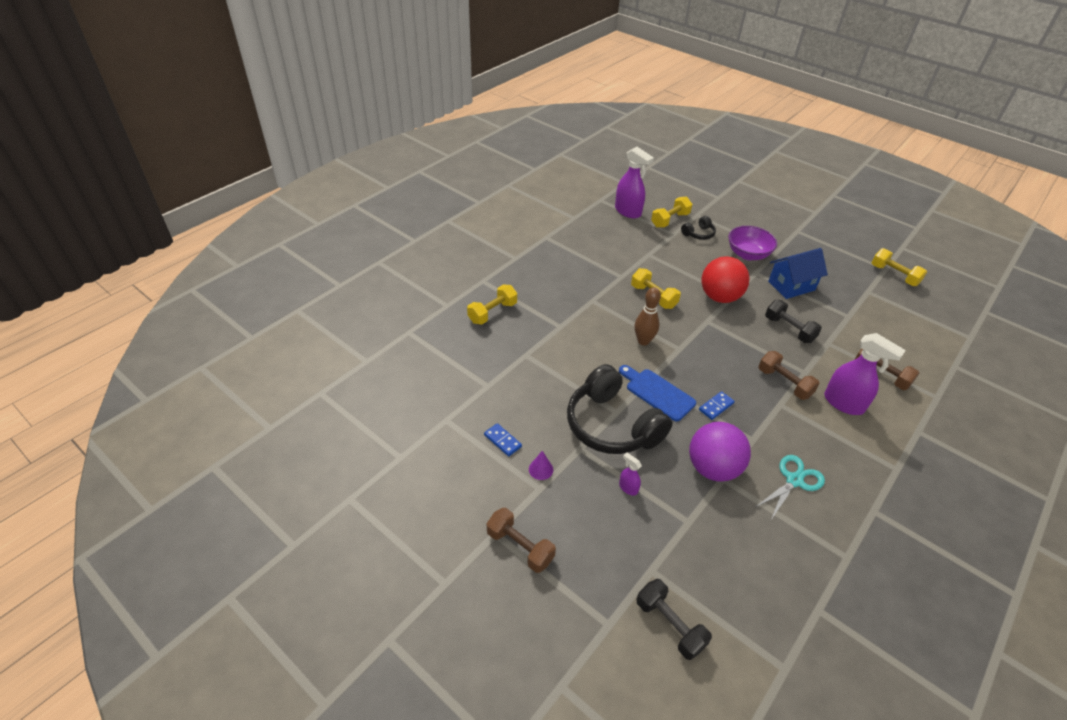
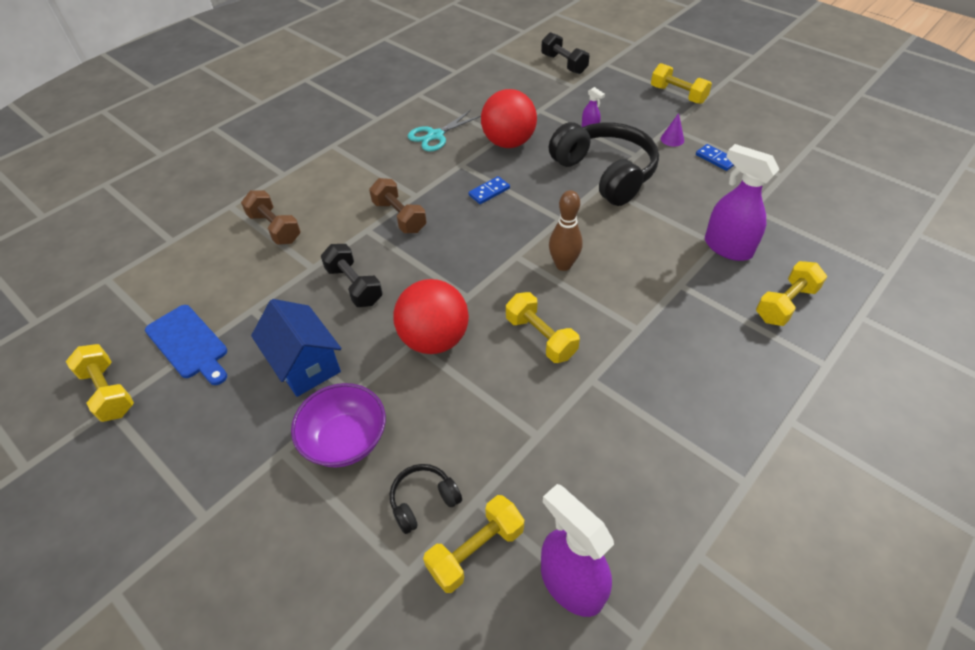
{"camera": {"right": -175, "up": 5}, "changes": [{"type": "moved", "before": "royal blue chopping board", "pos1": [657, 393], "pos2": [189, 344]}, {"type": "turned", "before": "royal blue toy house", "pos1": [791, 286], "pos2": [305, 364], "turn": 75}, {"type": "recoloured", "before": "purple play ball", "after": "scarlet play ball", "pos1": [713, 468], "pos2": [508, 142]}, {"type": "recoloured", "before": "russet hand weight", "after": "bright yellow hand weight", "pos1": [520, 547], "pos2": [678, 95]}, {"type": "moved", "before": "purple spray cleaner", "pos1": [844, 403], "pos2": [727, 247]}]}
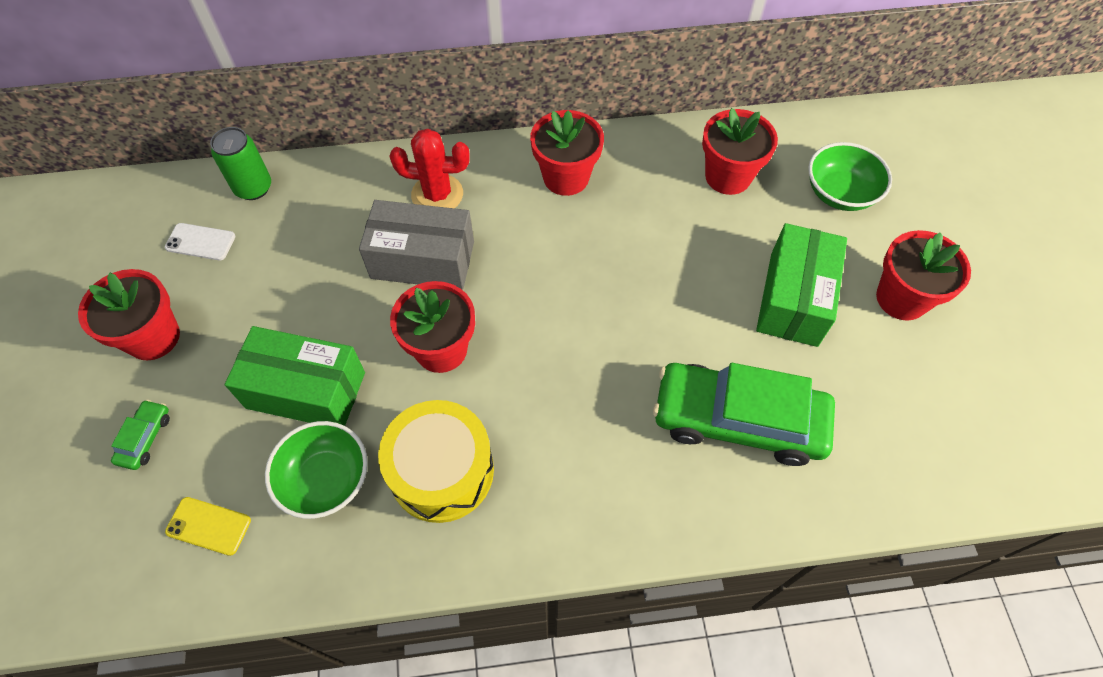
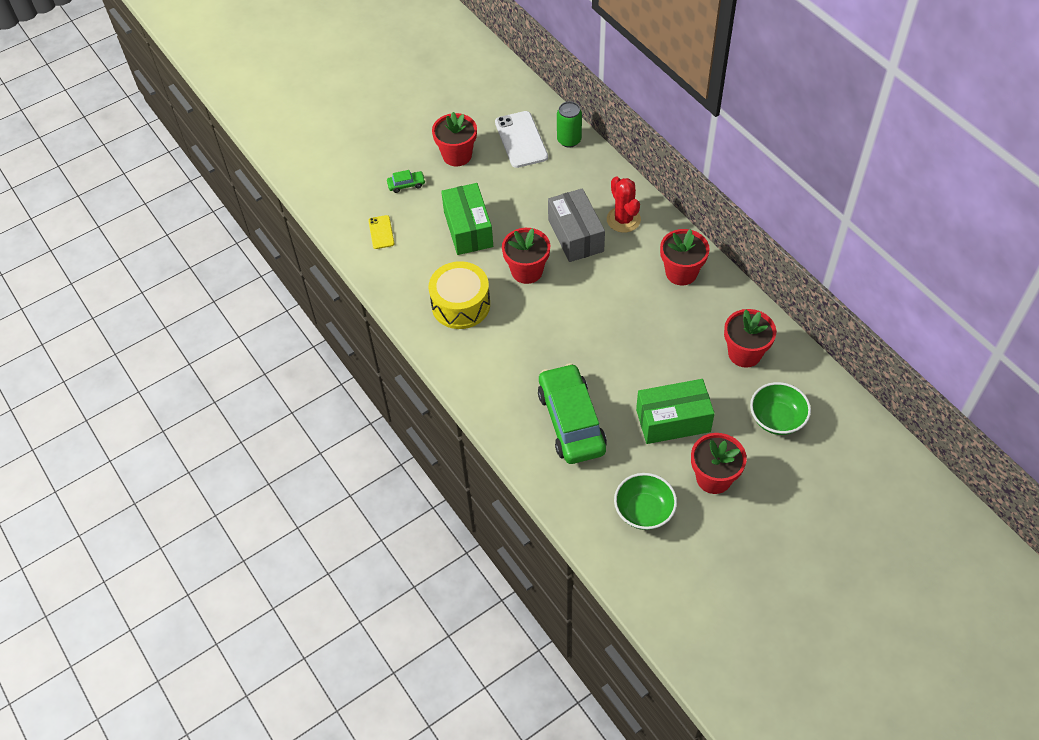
{"camera": {"right": 65, "up": -5}, "changes": [{"type": "resized", "before": "snow-white phone", "pos1": [200, 242], "pos2": [521, 140], "scale": 1.84}, {"type": "moved", "before": "leaf-green bowl", "pos1": [326, 480], "pos2": [644, 511]}]}
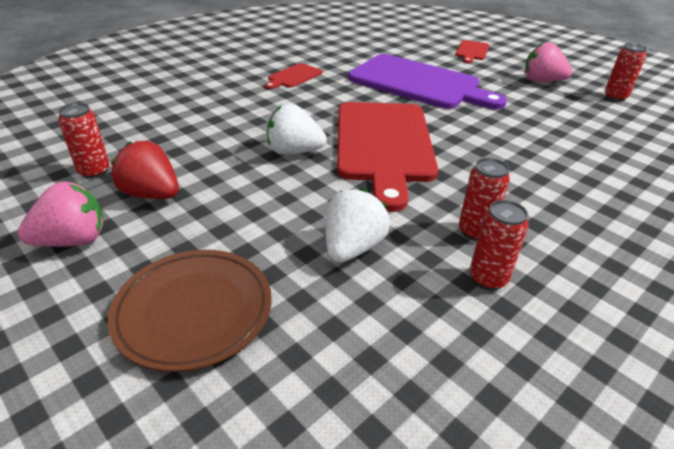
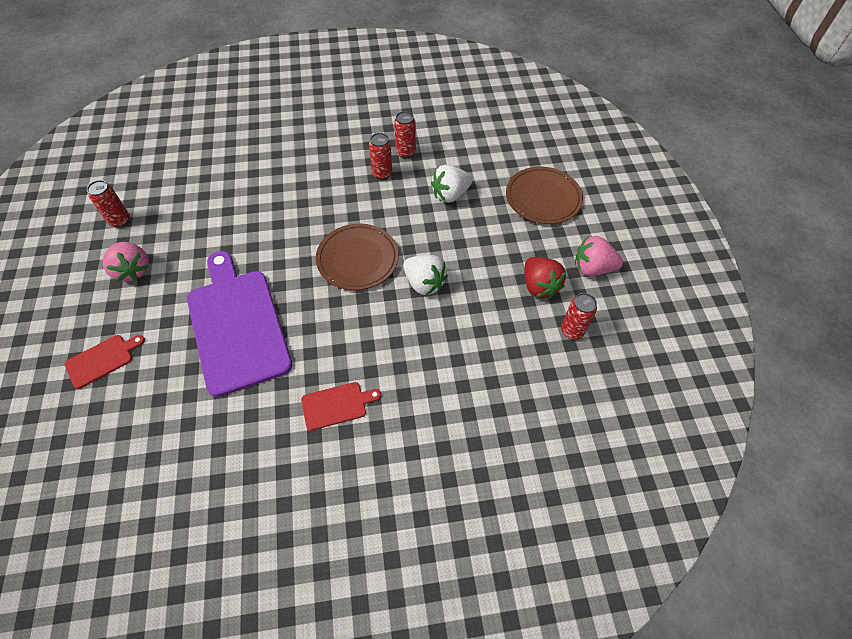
{"camera": {"right": -145, "up": 20}, "changes": [{"type": "replaced", "before": "scarlet chopping board", "after": "russet dinner plate", "pos1": [383, 144], "pos2": [357, 259]}]}
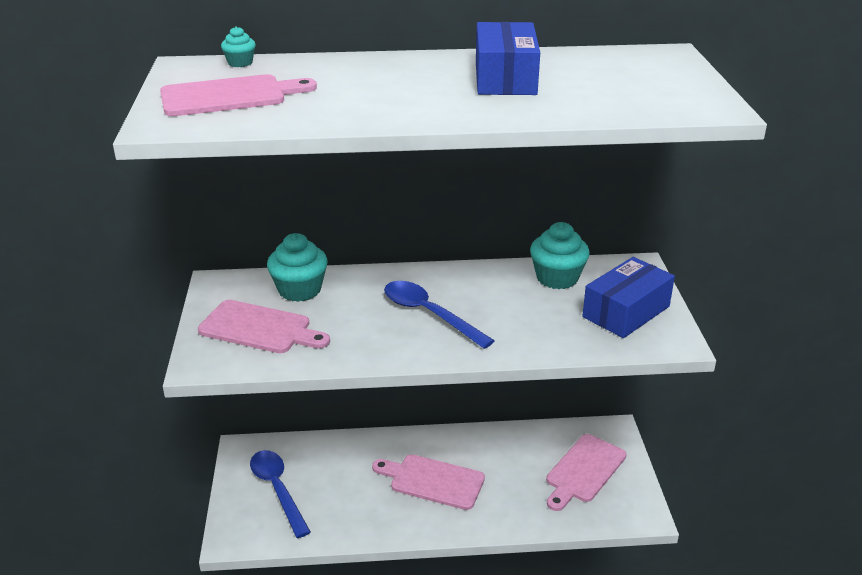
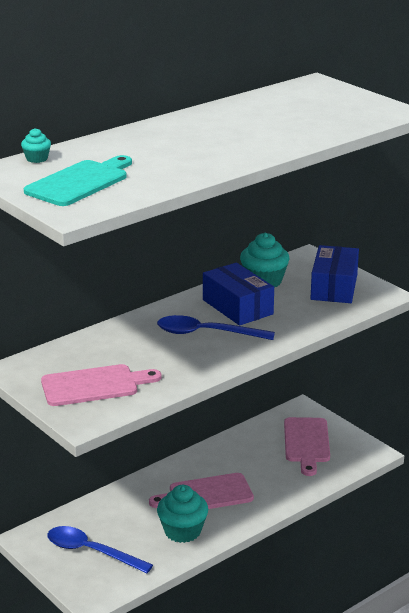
{"camera": {"right": -35, "up": -5}, "changes": [{"type": "recoloured", "before": "rosy chopping board", "after": "aqua chopping board", "pos1": [229, 96], "pos2": [80, 182]}, {"type": "moved", "before": "aqua muffin", "pos1": [299, 290], "pos2": [182, 531]}, {"type": "moved", "before": "royal blue box", "pos1": [505, 78], "pos2": [237, 307]}]}
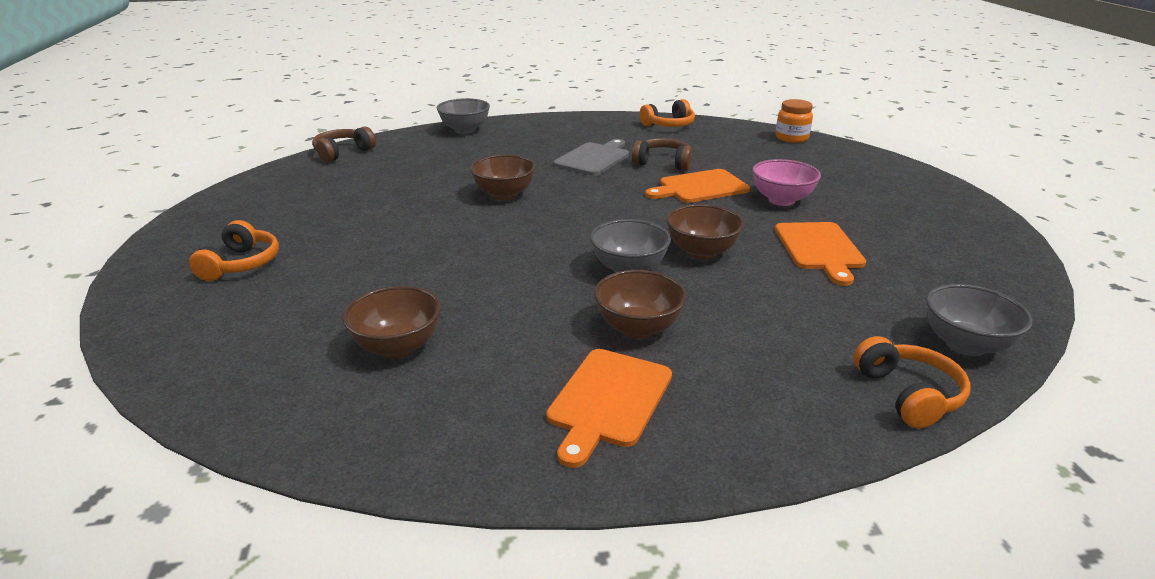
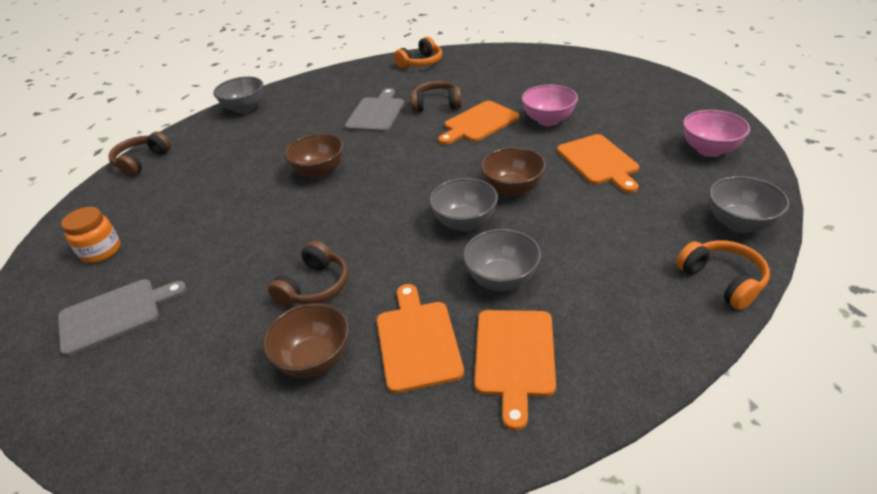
{"camera": {"right": -15, "up": 10}, "changes": [{"type": "replaced", "before": "orange-coloured headset", "after": "grey chopping board", "pos1": [241, 264], "pos2": [115, 315]}, {"type": "moved", "before": "orange-coloured jam jar", "pos1": [791, 138], "pos2": [101, 251]}, {"type": "added", "after": "russet headset", "pos2": [314, 286]}, {"type": "added", "after": "orange-coloured chopping board", "pos2": [417, 341]}, {"type": "recoloured", "before": "russet bowl", "after": "grey bowl", "pos1": [638, 328], "pos2": [501, 279]}, {"type": "added", "after": "rosy bowl", "pos2": [709, 150]}]}
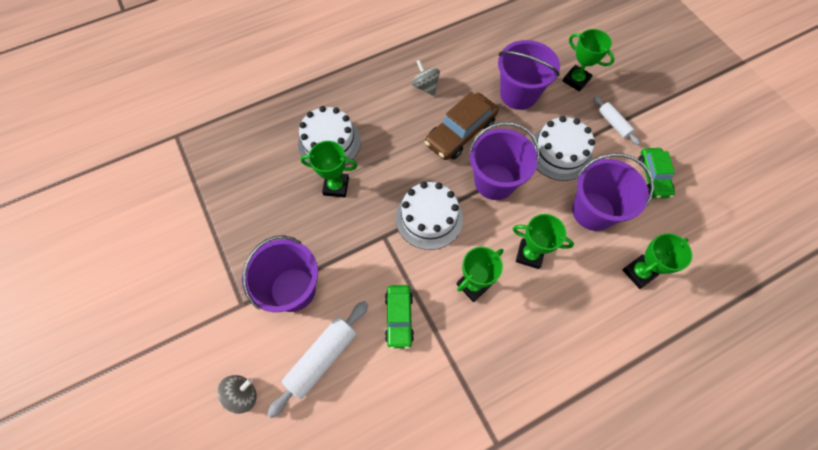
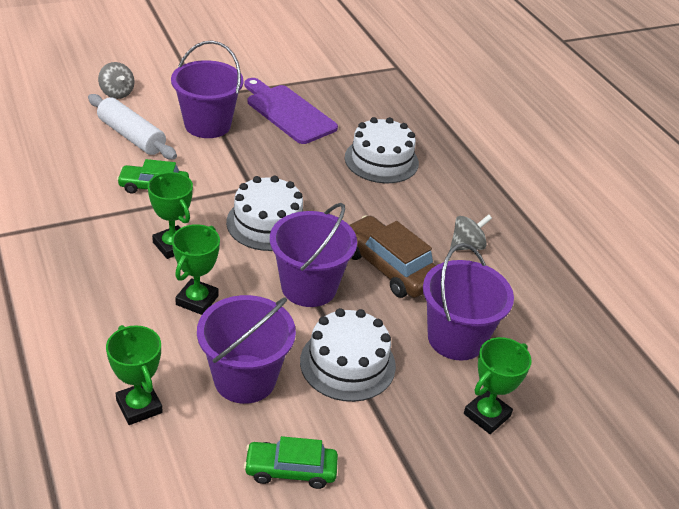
{"camera": {"right": 90, "up": -25}, "changes": [{"type": "added", "after": "purple chopping board", "pos2": [288, 112]}, {"type": "removed", "before": "leaf-green award cup", "pos1": [336, 186]}, {"type": "removed", "before": "snow-white pastry roller", "pos1": [613, 124]}]}
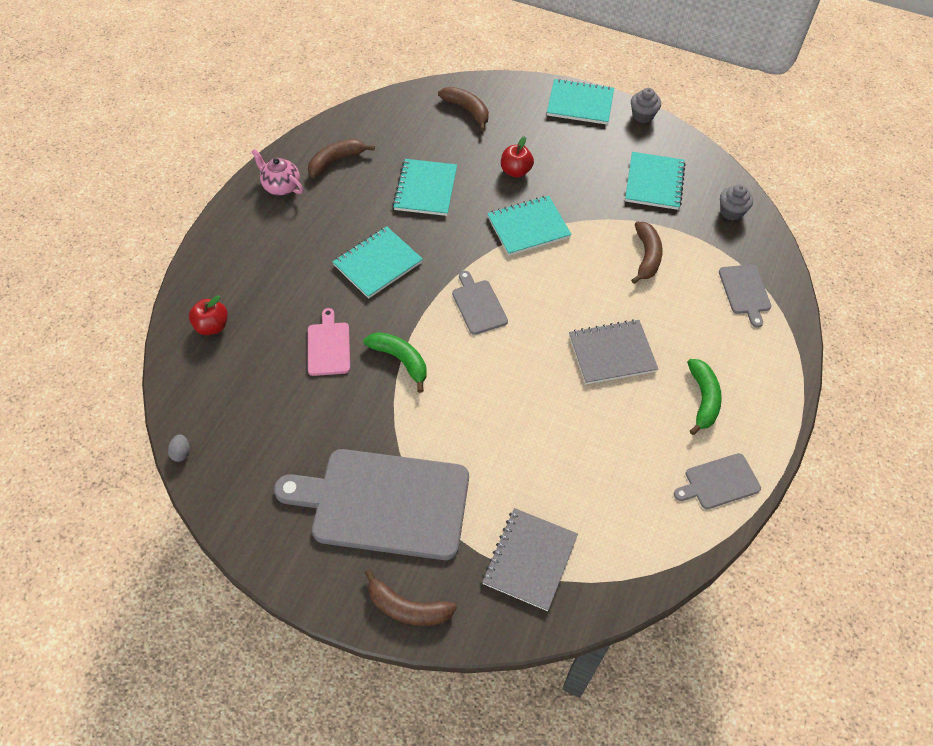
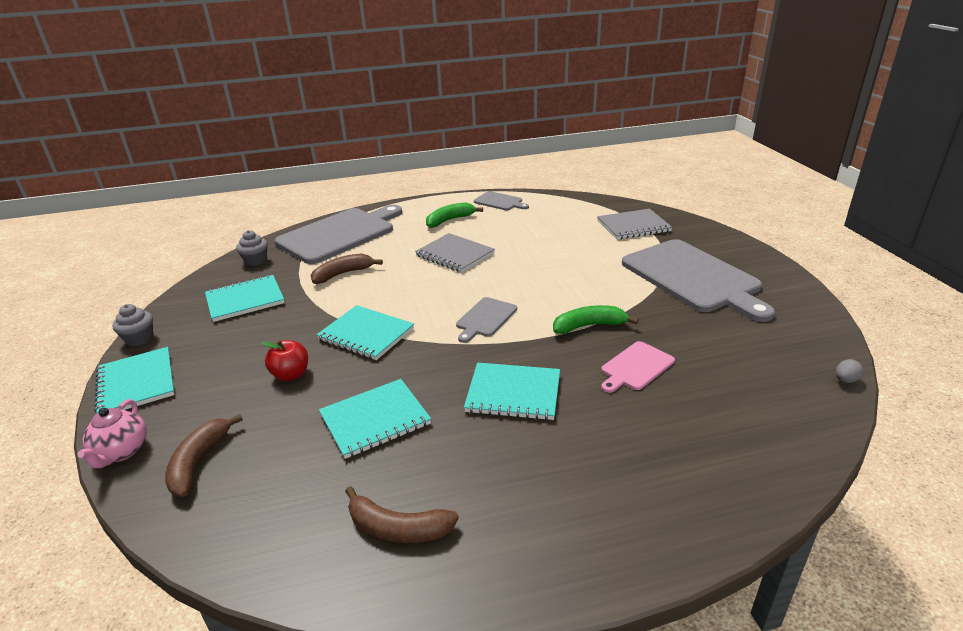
{"camera": {"right": -125, "up": -25}, "changes": [{"type": "moved", "before": "rosy china teapot", "pos1": [281, 186], "pos2": [121, 452]}, {"type": "resized", "before": "grey chopping board", "pos1": [745, 291], "pos2": [339, 234], "scale": 2.19}, {"type": "turned", "before": "leaf-green toy banana", "pos1": [400, 360], "pos2": [589, 326], "turn": 75}, {"type": "removed", "before": "scarlet apple fruit", "pos1": [212, 326]}, {"type": "removed", "before": "russet toy banana", "pos1": [407, 608]}]}
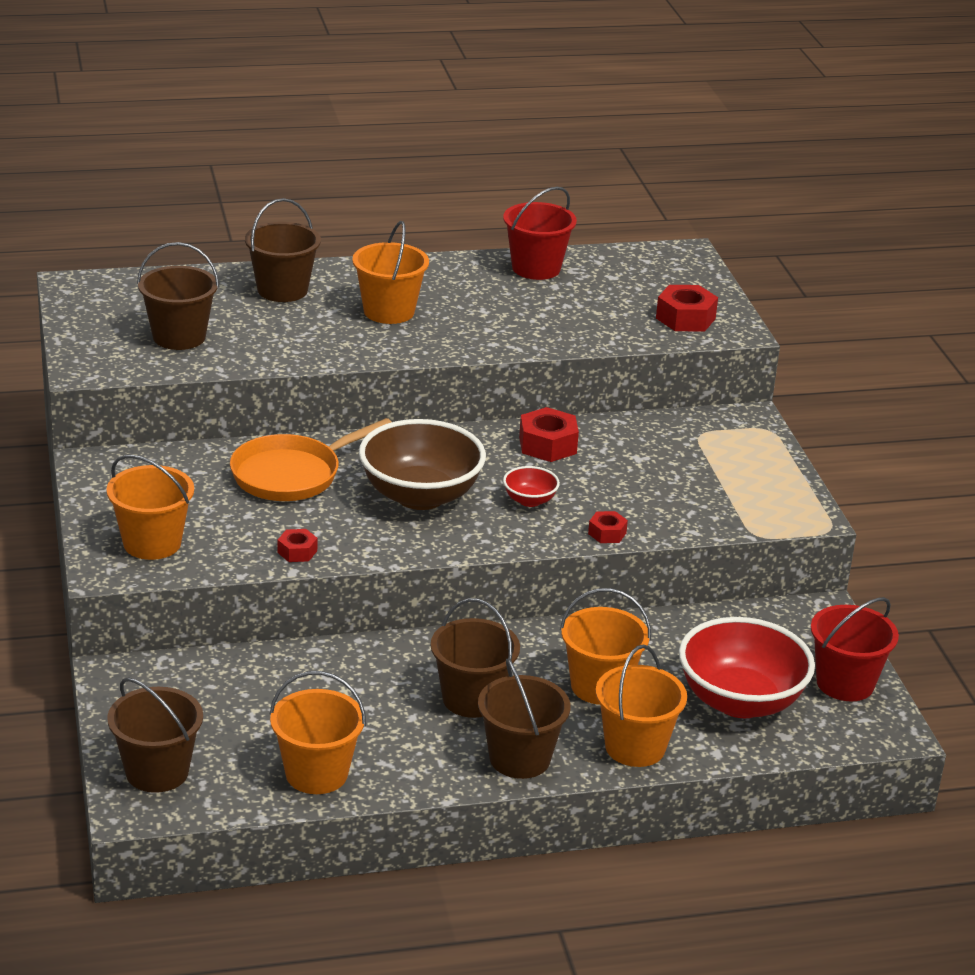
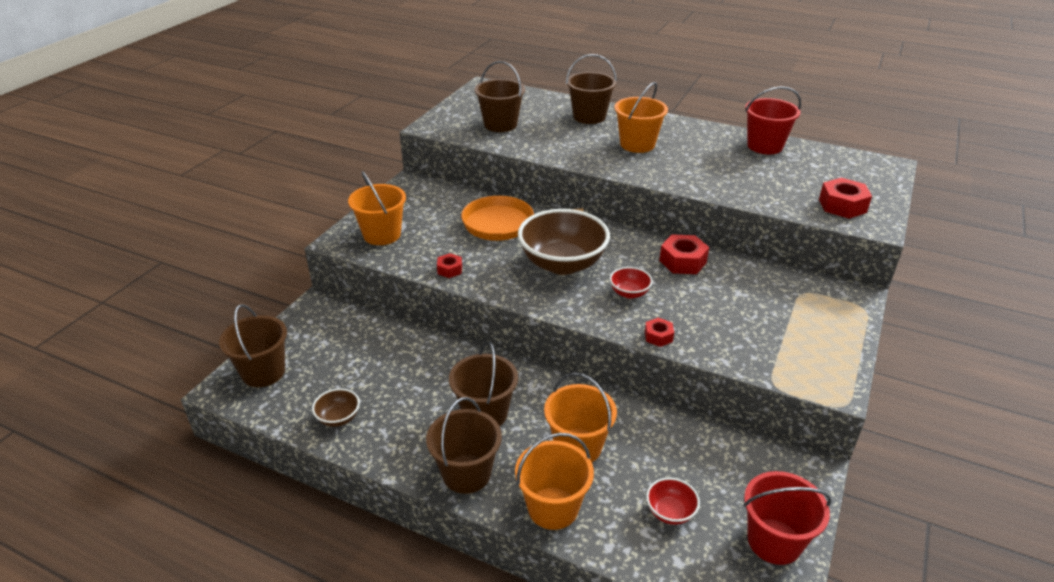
{"camera": {"right": 40, "up": 5}, "changes": [{"type": "replaced", "before": "orange-coloured sand bucket", "after": "russet bowl", "pos1": [316, 774], "pos2": [338, 418]}, {"type": "resized", "before": "scarlet bowl", "pos1": [740, 701], "pos2": [670, 512], "scale": 0.45}]}
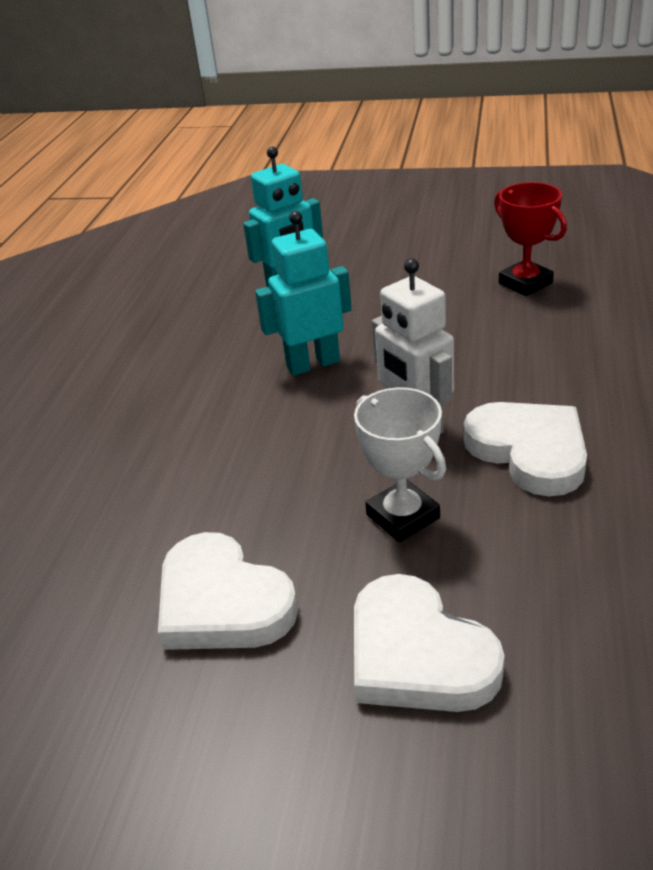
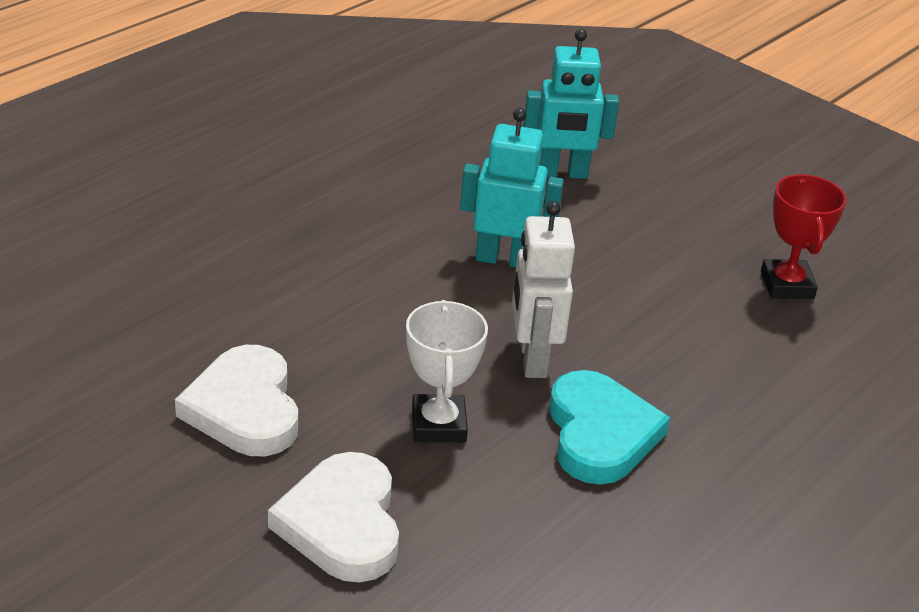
{"camera": {"right": 25, "up": 0}, "changes": [{"type": "recoloured", "before": "snow-white heart shape", "after": "aqua heart shape", "pos1": [529, 451], "pos2": [600, 434]}]}
